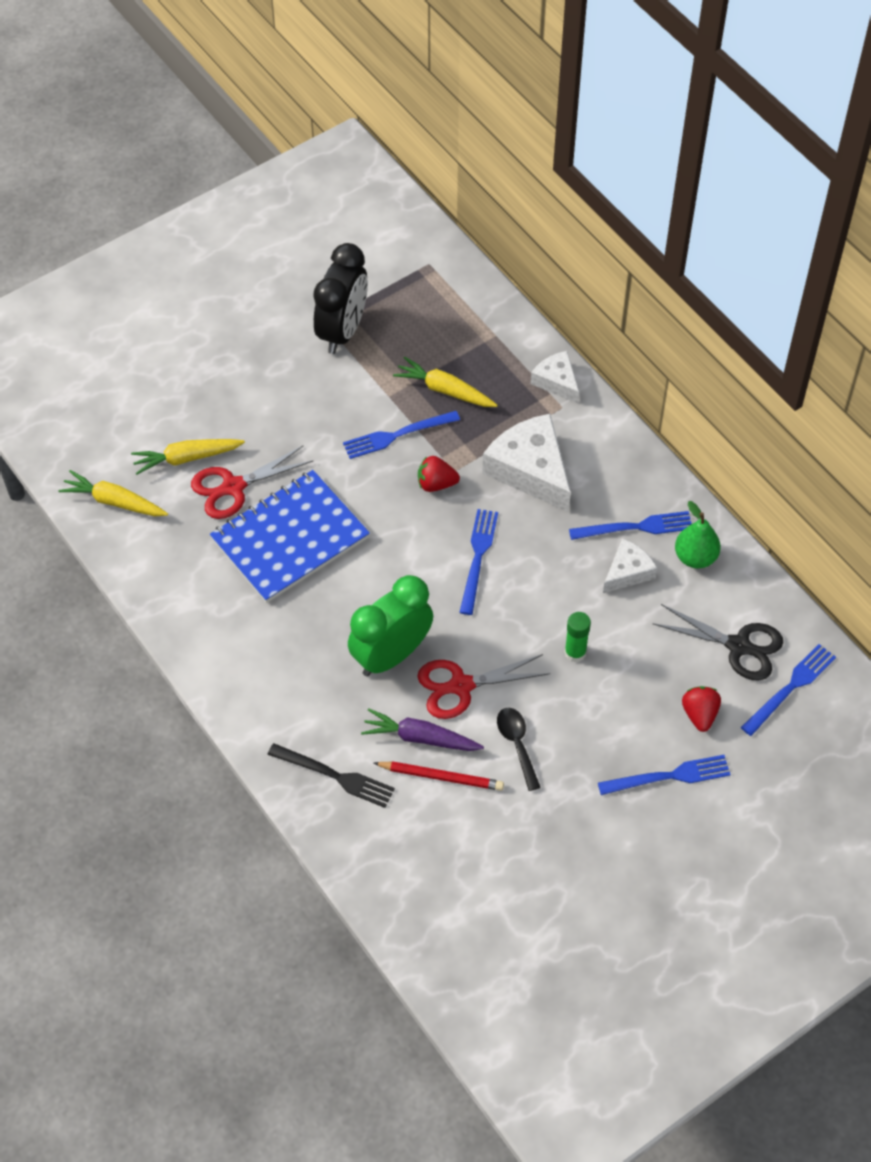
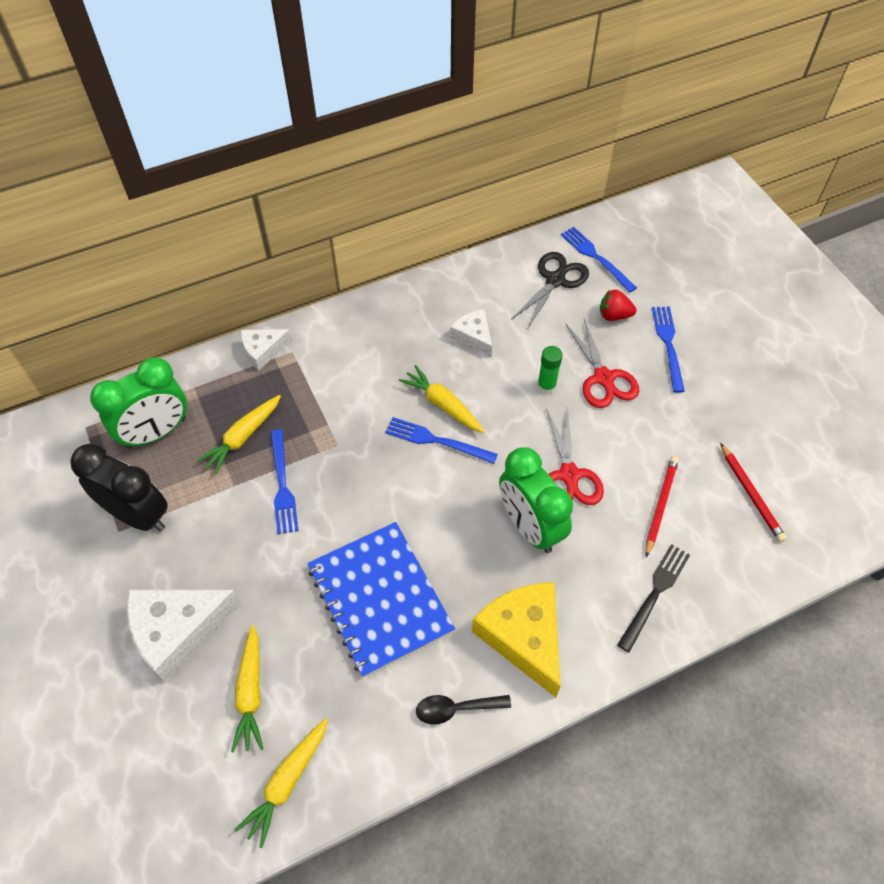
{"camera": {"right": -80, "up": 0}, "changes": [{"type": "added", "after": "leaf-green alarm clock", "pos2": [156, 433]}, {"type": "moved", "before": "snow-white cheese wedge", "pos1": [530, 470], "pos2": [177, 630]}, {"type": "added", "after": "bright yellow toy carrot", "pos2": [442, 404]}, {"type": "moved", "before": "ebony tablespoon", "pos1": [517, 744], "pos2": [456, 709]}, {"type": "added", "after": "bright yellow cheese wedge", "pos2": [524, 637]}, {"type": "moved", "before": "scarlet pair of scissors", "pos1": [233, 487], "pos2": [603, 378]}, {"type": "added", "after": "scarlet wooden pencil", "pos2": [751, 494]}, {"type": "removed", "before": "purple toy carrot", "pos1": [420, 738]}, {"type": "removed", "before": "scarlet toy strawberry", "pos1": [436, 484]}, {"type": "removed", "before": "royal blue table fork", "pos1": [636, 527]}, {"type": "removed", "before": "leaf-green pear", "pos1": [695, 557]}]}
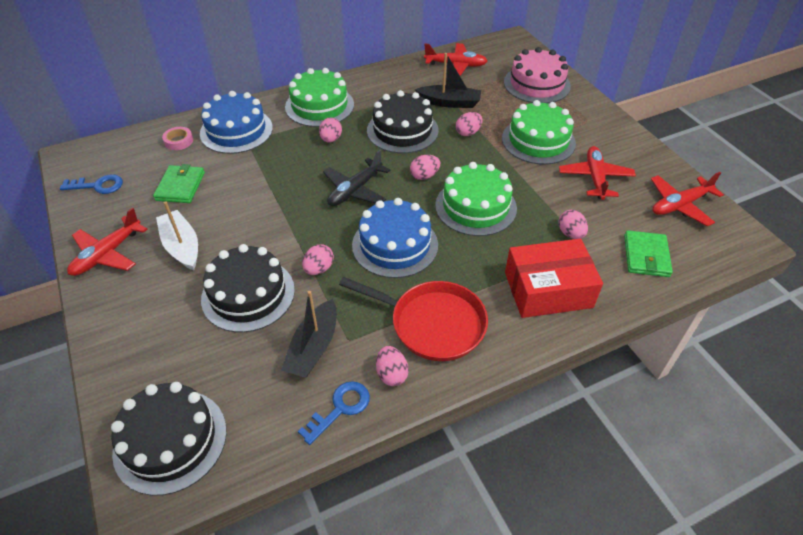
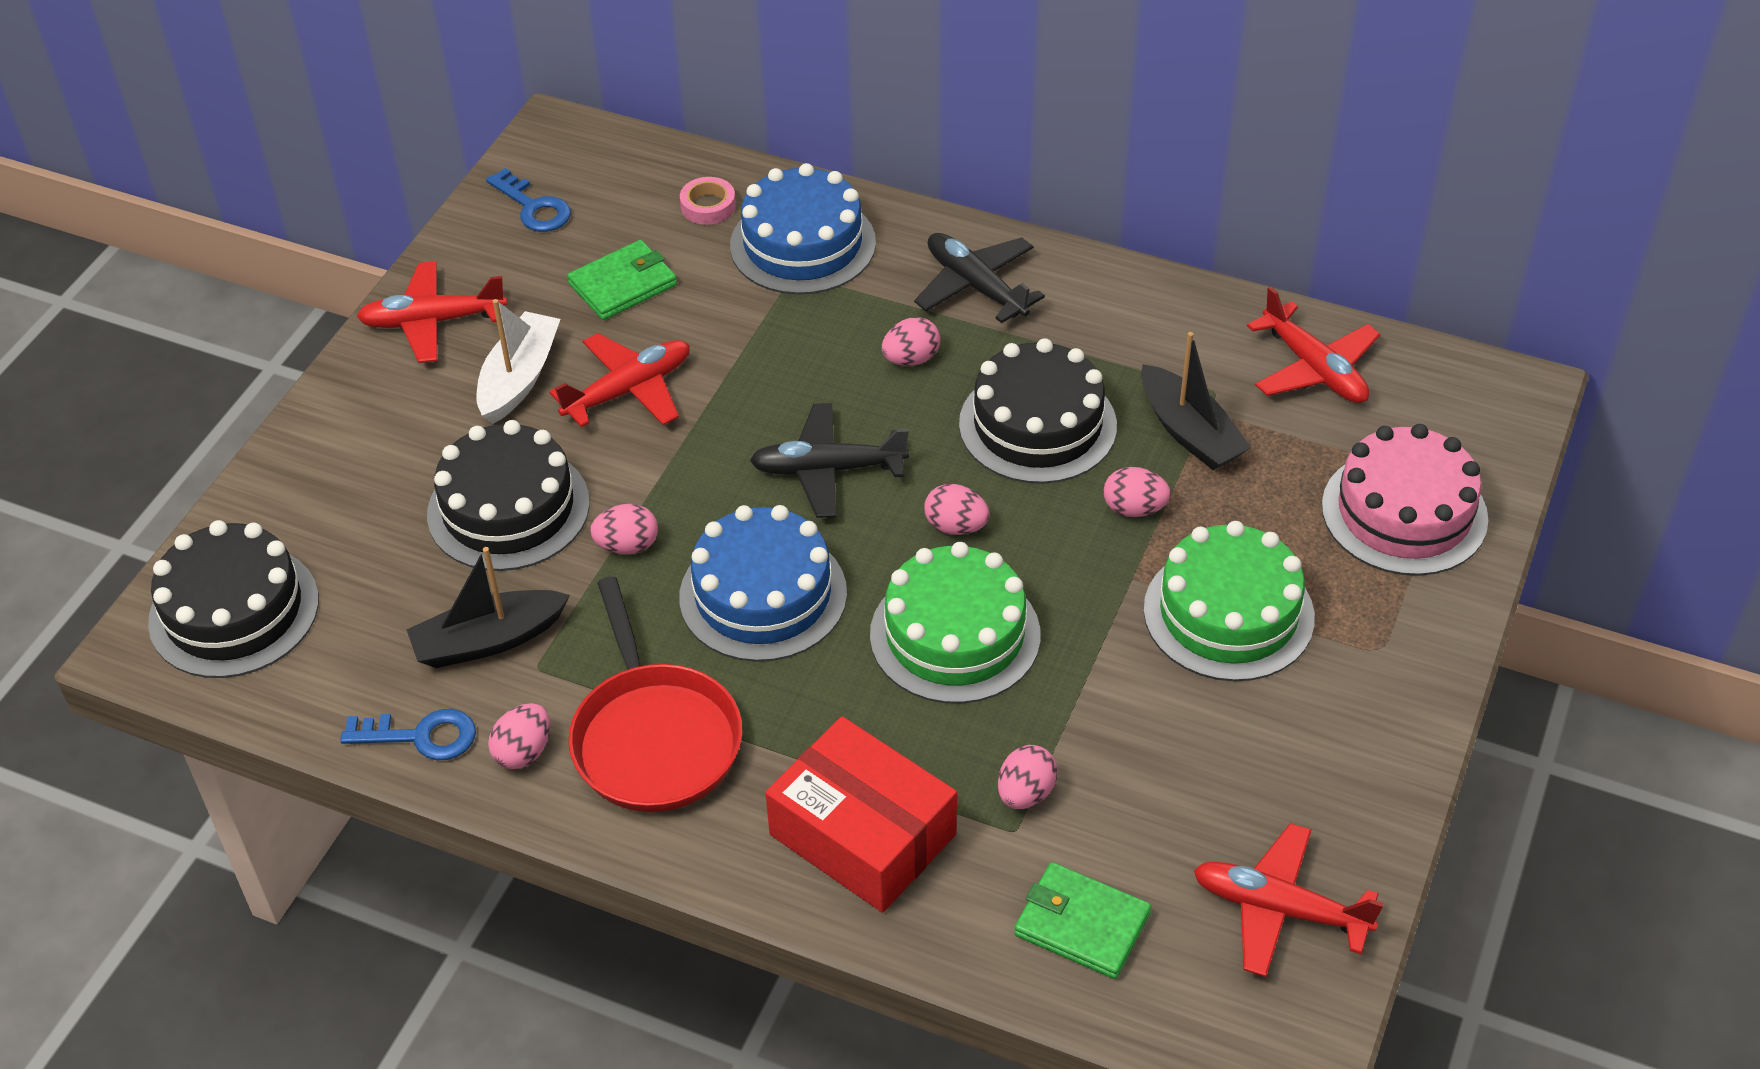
{"camera": {"right": 50, "up": 0}, "changes": [{"type": "moved", "before": "scarlet plane", "pos1": [595, 178], "pos2": [629, 390]}, {"type": "replaced", "before": "leaf-green cake", "after": "ebony plane", "pos1": [319, 106], "pos2": [976, 286]}, {"type": "turned", "before": "leaf-green billfold", "pos1": [646, 256], "pos2": [1081, 924], "turn": 60}]}
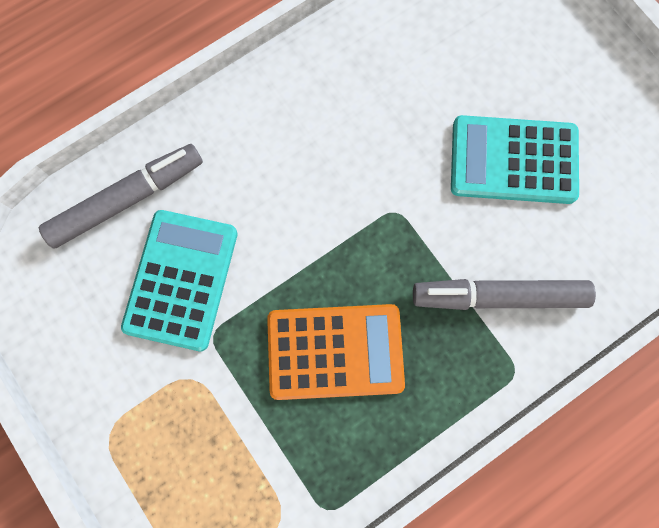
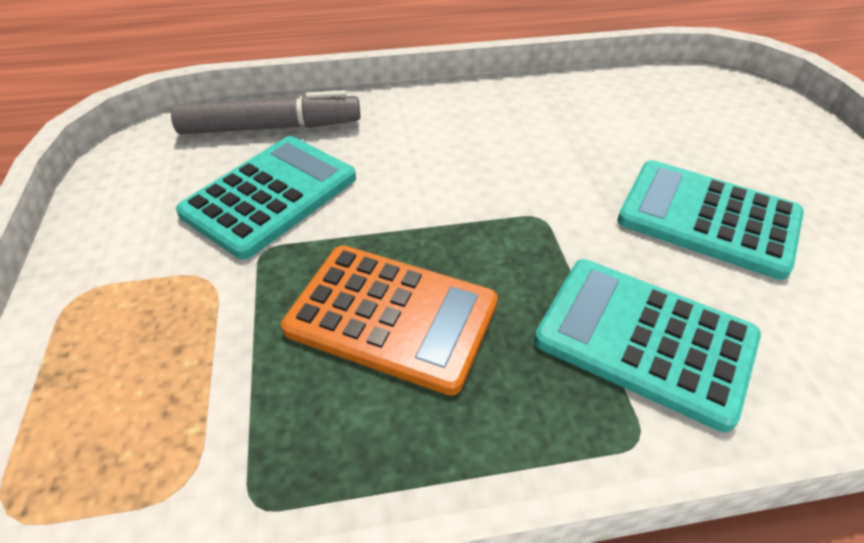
{"camera": {"right": 25, "up": -30}, "changes": [{"type": "replaced", "before": "grey marker pen", "after": "aqua pocket calculator", "pos1": [499, 297], "pos2": [644, 340]}]}
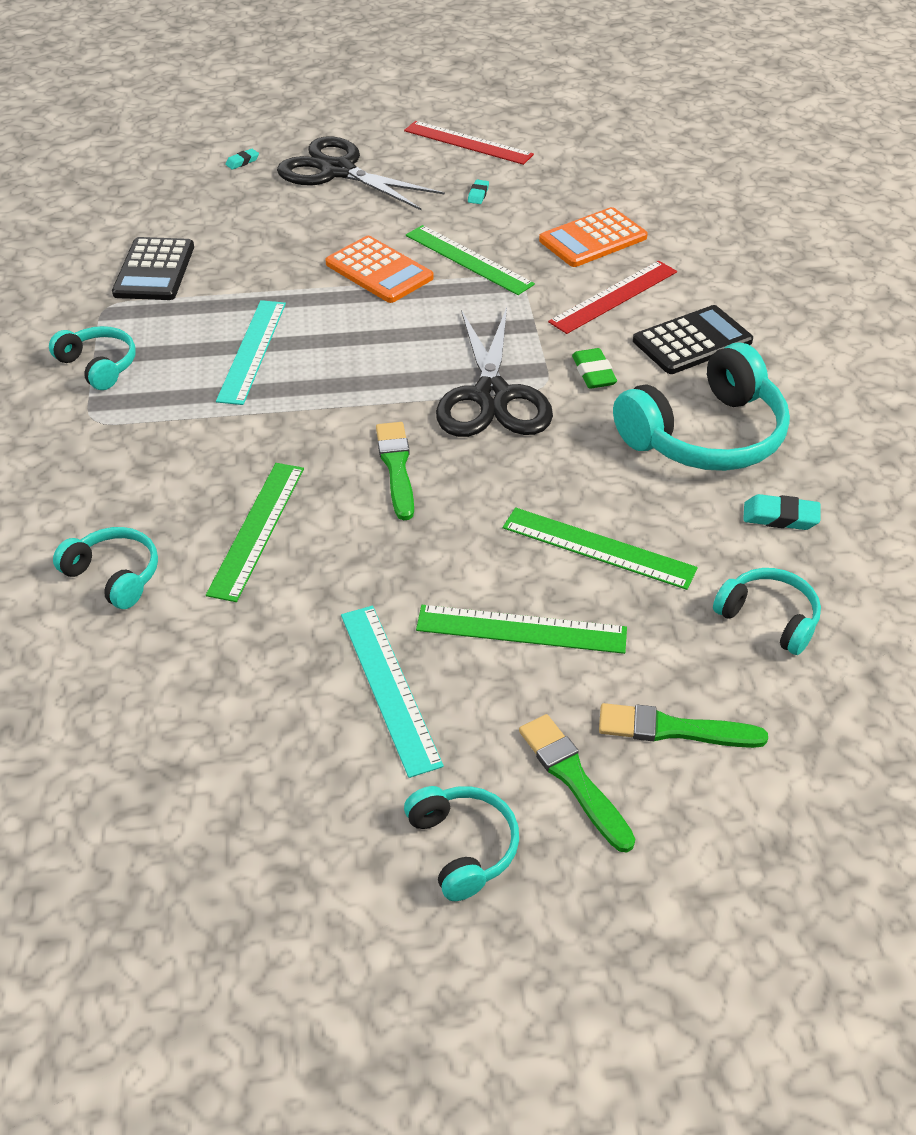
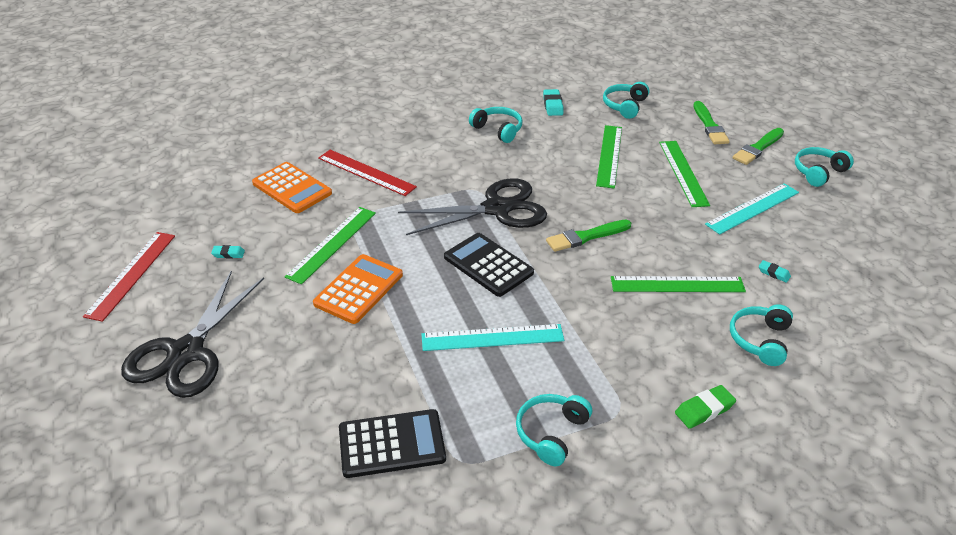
{"camera": {"right": -105, "up": -5}, "changes": [{"type": "moved", "before": "ebony pocket calculator", "pos1": [692, 341], "pos2": [488, 265]}, {"type": "resized", "before": "aqua headset", "pos1": [705, 435], "pos2": [498, 130], "scale": 0.54}, {"type": "moved", "before": "leaf-green gum eraser", "pos1": [593, 373], "pos2": [704, 410]}, {"type": "moved", "before": "aqua gum eraser", "pos1": [242, 162], "pos2": [773, 273]}]}
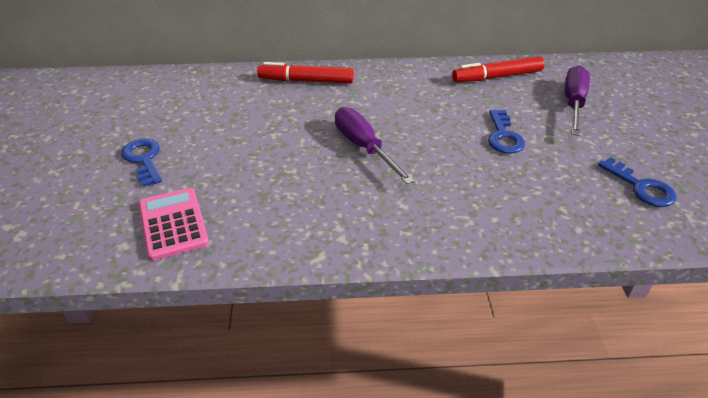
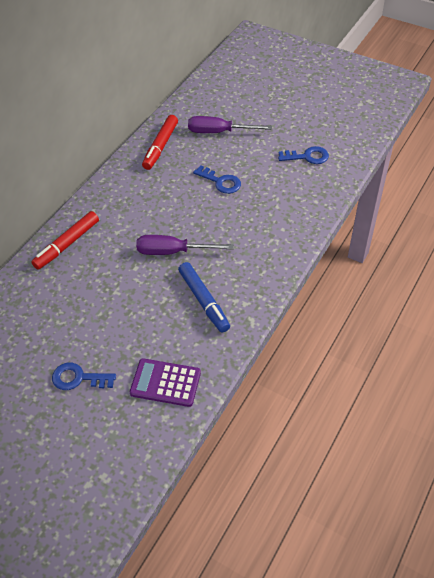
{"camera": {"right": -55, "up": 10}, "changes": [{"type": "recoloured", "before": "rosy pocket calculator", "after": "purple pocket calculator", "pos1": [173, 224], "pos2": [165, 383]}, {"type": "added", "after": "royal blue marker pen", "pos2": [204, 301]}, {"type": "turned", "before": "purple hand screwdriver", "pos1": [573, 103], "pos2": [219, 132], "turn": -45}]}
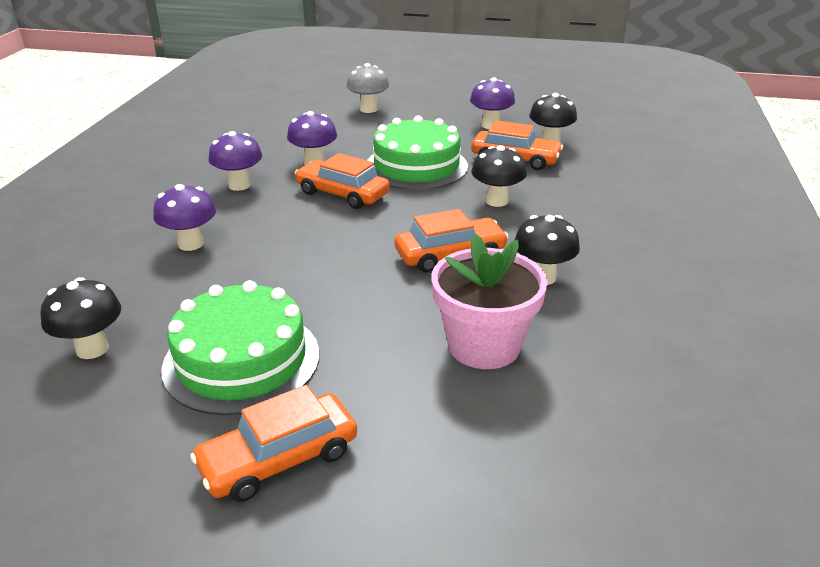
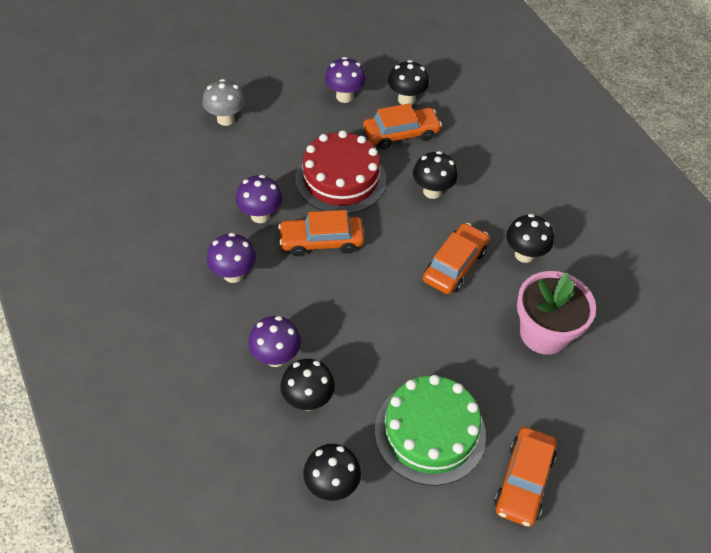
{"camera": {"right": -40, "up": 20}, "changes": [{"type": "added", "after": "ebony mushroom", "pos2": [307, 400]}, {"type": "recoloured", "before": "leaf-green cake", "after": "scarlet cake", "pos1": [416, 166], "pos2": [340, 179]}]}
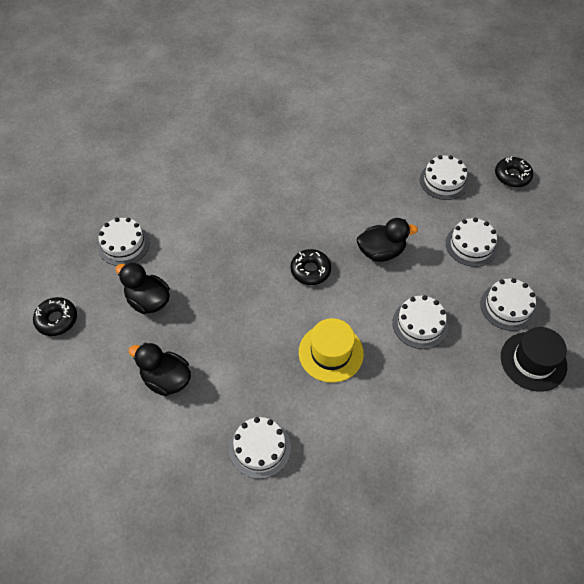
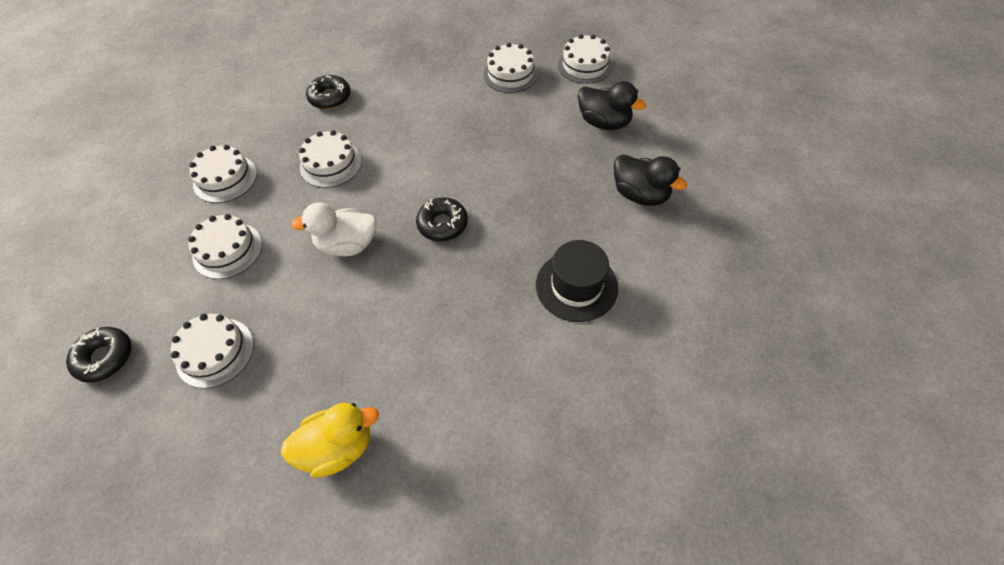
{"camera": {"right": -175, "up": 0}, "changes": [{"type": "added", "after": "bright yellow duck", "pos2": [338, 447]}, {"type": "recoloured", "before": "ebony duck", "after": "snow-white duck", "pos1": [381, 252], "pos2": [347, 245]}, {"type": "moved", "before": "ebony glazed donut", "pos1": [57, 319], "pos2": [330, 97]}, {"type": "moved", "before": "ebony tall hat", "pos1": [533, 361], "pos2": [576, 286]}, {"type": "moved", "before": "snow-white cake", "pos1": [123, 244], "pos2": [585, 65]}, {"type": "removed", "before": "bright yellow tall hat", "pos1": [331, 353]}]}
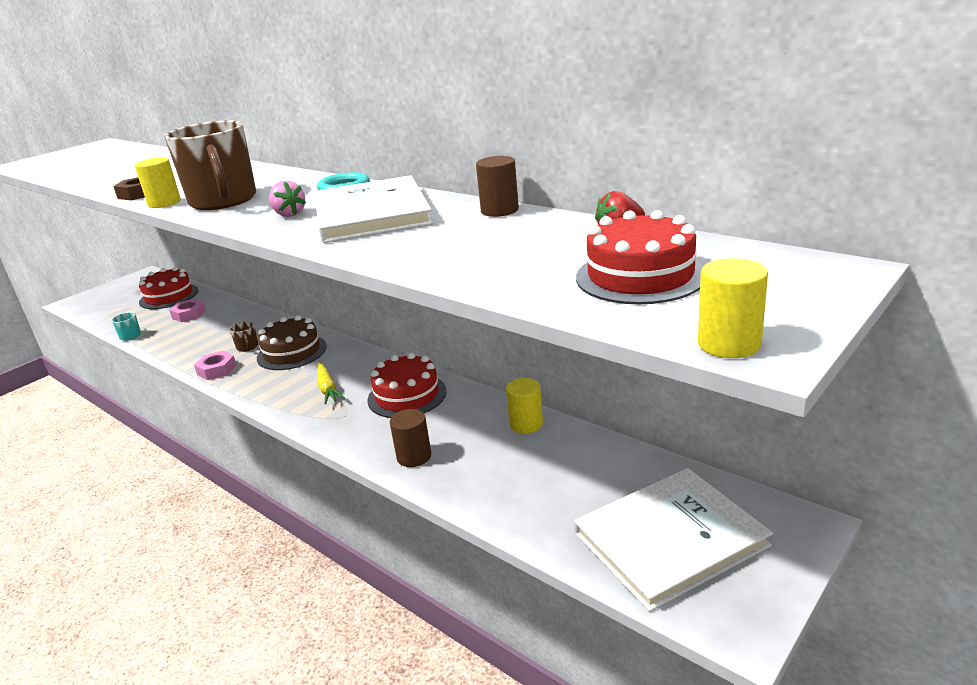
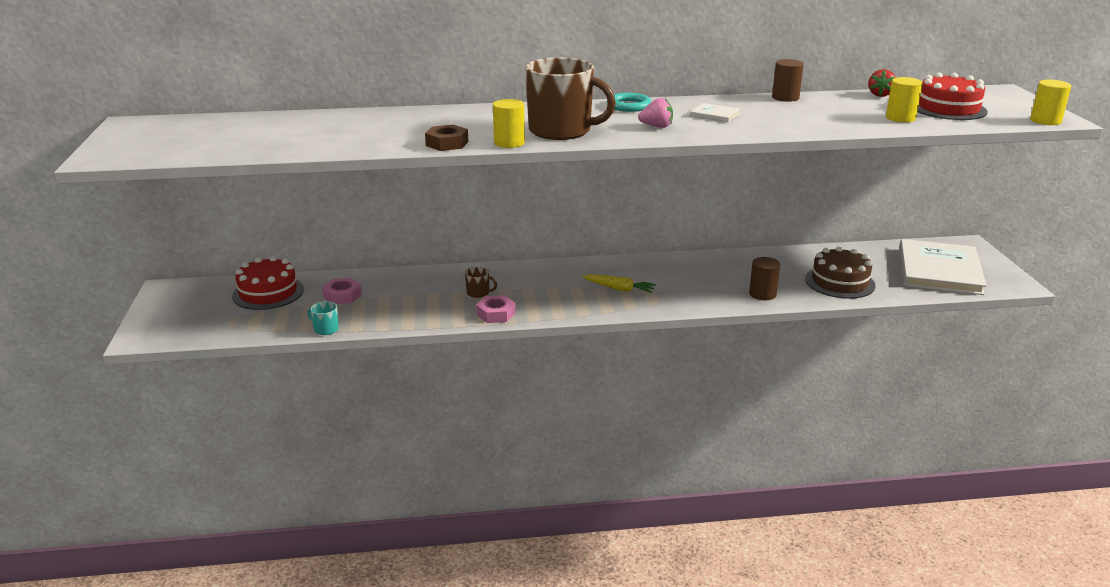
{"camera": {"right": -50, "up": 0}, "changes": [{"type": "resized", "before": "snow-white hardback", "pos1": [371, 214], "pos2": [714, 114], "scale": 0.41}, {"type": "moved", "before": "russet cake", "pos1": [292, 352], "pos2": [839, 282]}, {"type": "moved", "before": "bright yellow cylinder", "pos1": [526, 424], "pos2": [900, 118]}, {"type": "removed", "before": "scarlet cake", "pos1": [407, 395]}]}
